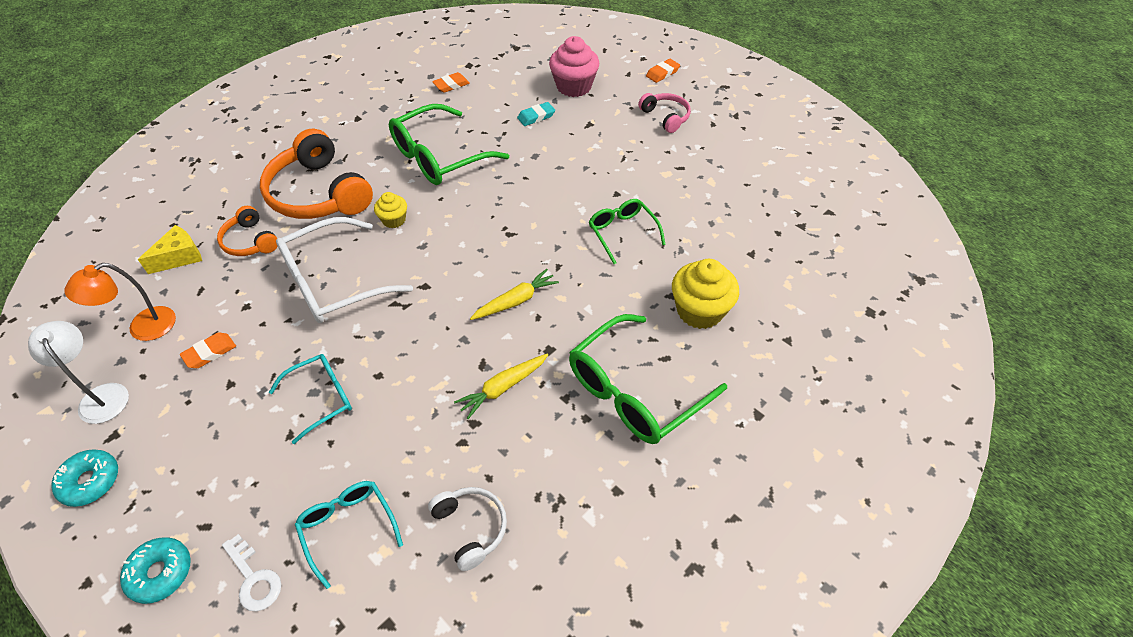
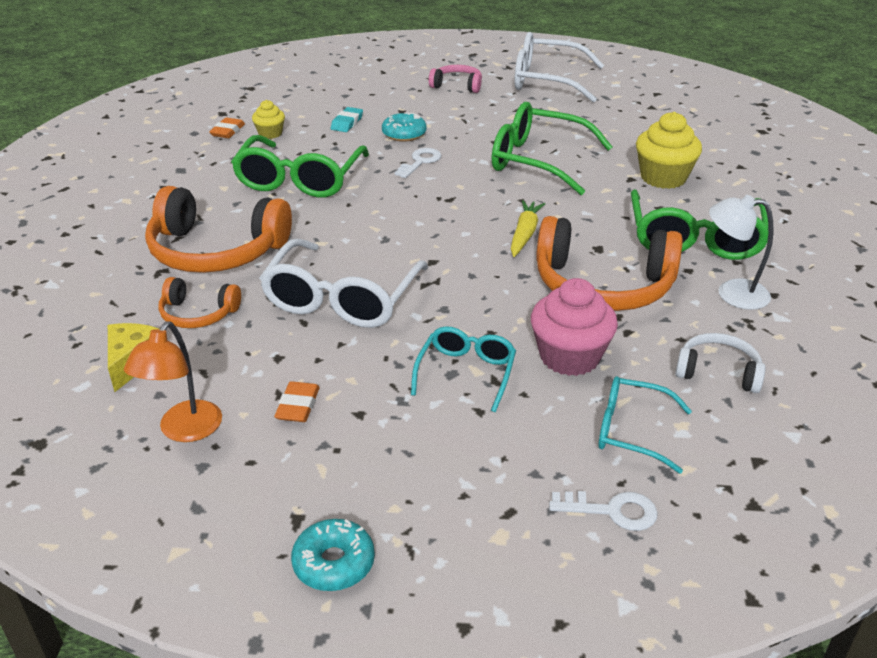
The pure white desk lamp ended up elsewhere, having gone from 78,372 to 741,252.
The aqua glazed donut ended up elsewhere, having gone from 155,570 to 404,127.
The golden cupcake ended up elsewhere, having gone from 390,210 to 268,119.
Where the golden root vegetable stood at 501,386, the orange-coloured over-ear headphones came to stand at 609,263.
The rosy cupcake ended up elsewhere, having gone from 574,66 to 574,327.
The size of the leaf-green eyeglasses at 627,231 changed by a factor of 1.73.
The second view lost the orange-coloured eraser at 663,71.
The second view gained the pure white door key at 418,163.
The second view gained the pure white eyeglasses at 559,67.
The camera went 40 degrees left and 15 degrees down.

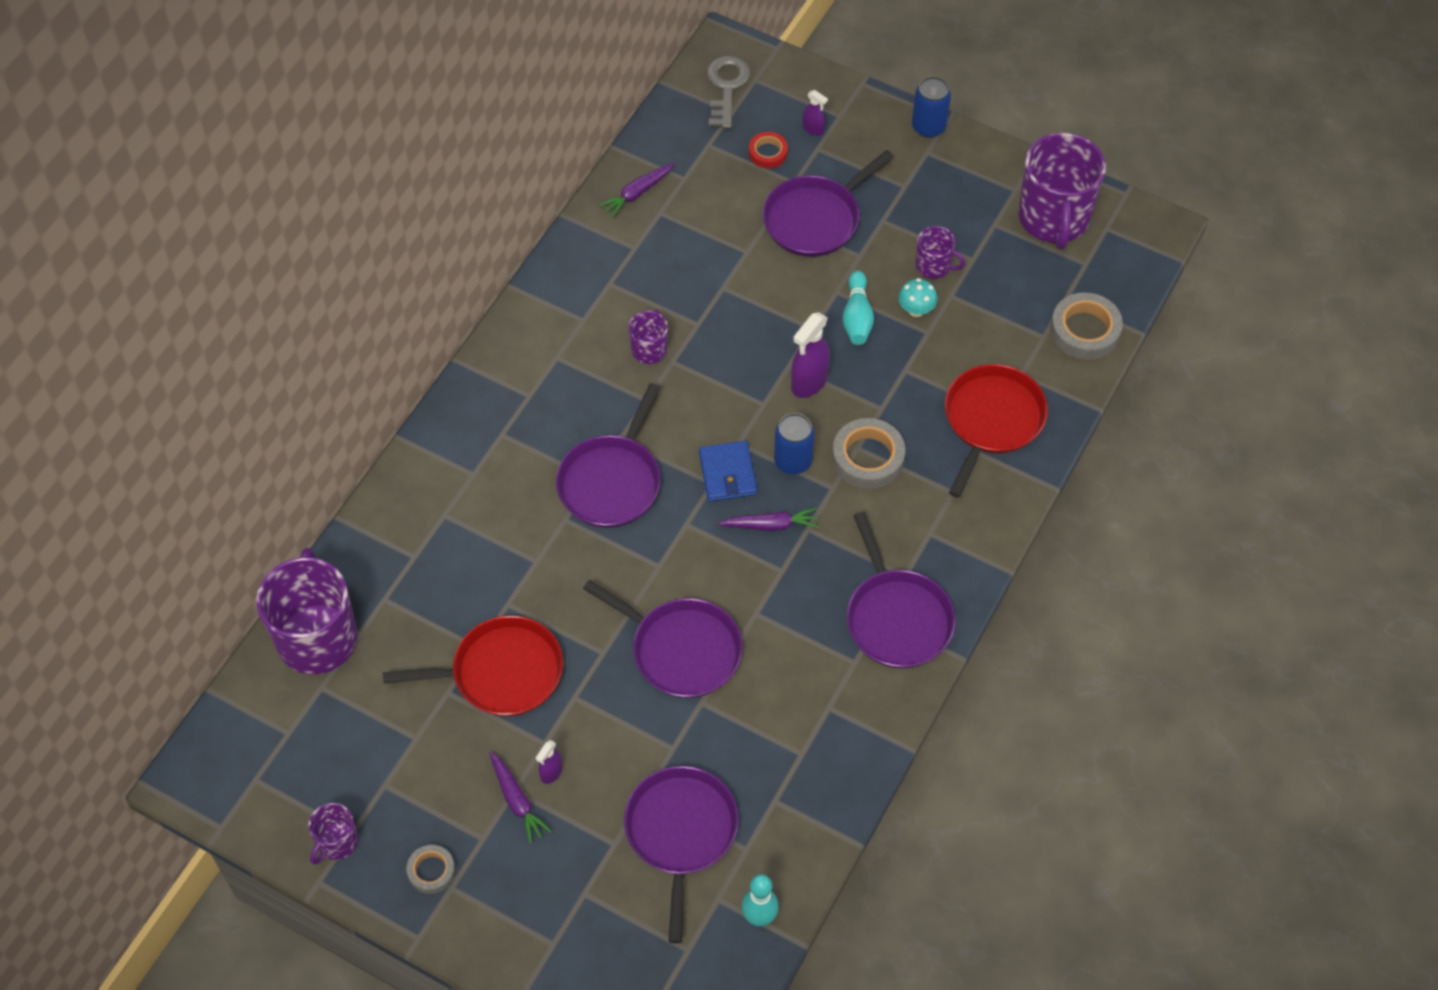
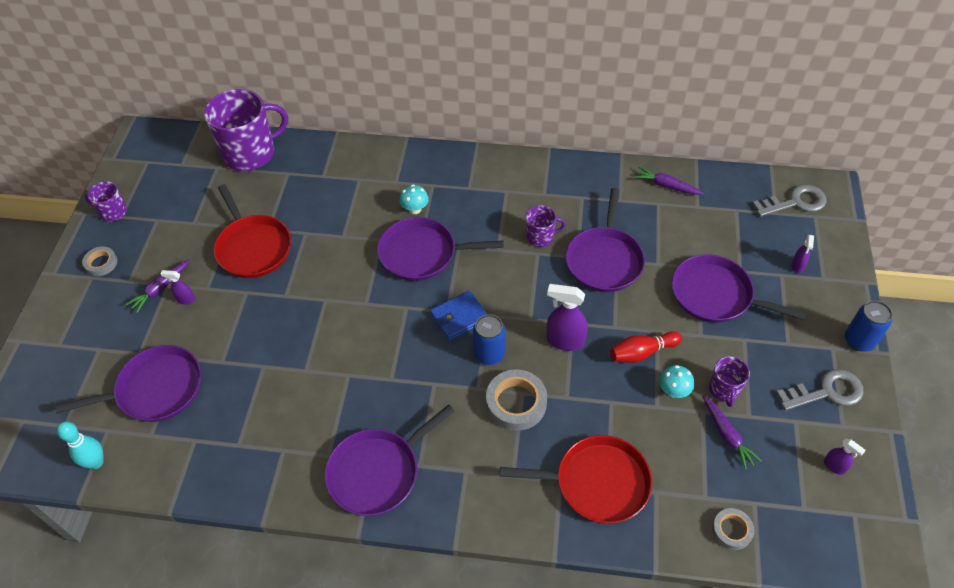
The violet skillet ended up elsewhere, having gone from 663,639 to 605,240.
The violet root vegetable ended up elsewhere, having gone from 768,519 to 732,433.
The second view lost the scarlet roll of tape at 768,150.
What was the aqua bowling pin at 858,308 turned into the scarlet bowling pin at 646,347.
Where the violet tea mug stood at 1062,191, the violet sprayer came to stand at 845,457.
The size of the gray roll of tape at 1086,326 changed by a factor of 0.59.
The second view gained the aqua fungus at 414,199.
The second view gained the gray door key at 820,390.
The camera went 70 degrees right and 5 degrees down.

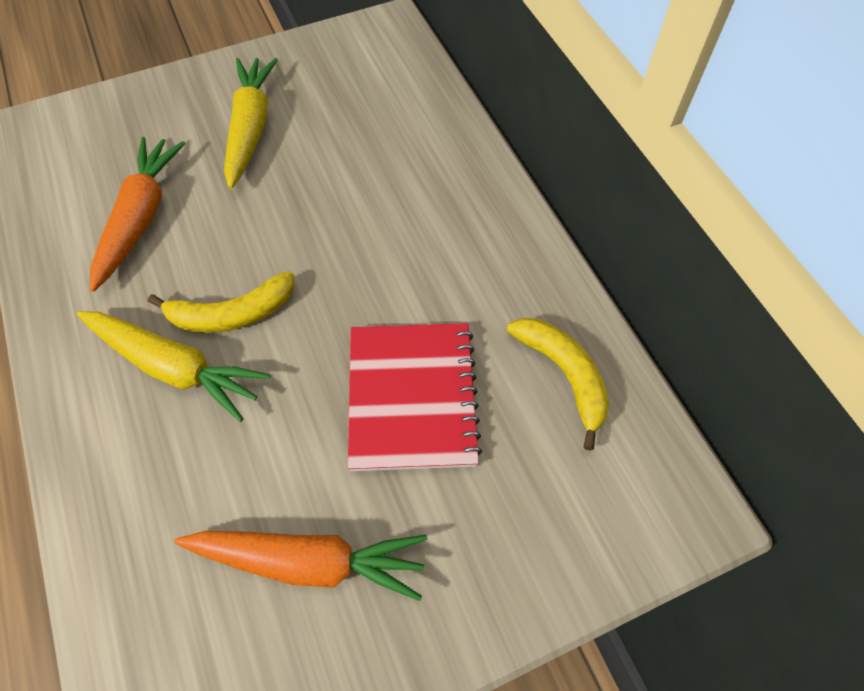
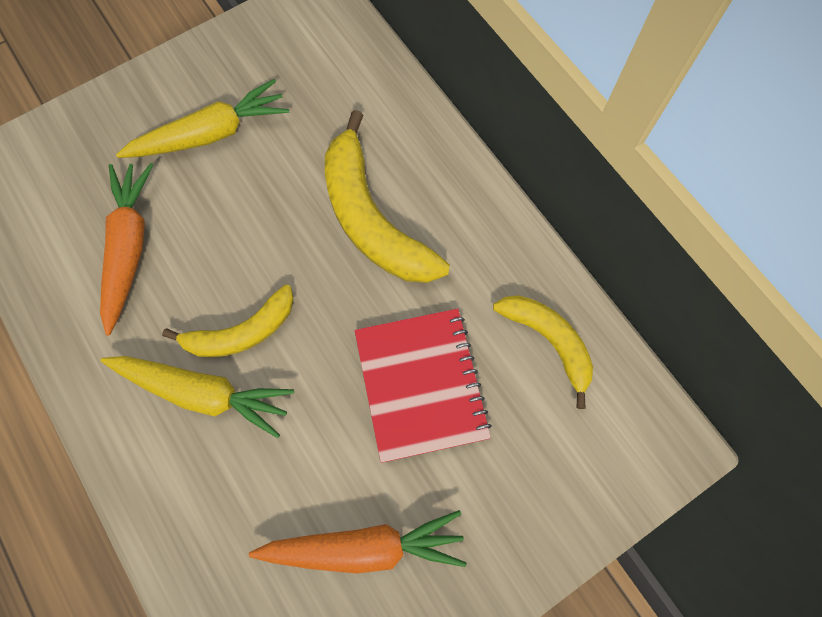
The golden root vegetable at 251,123 ended up facing another way, 75 degrees clockwise from before.
The second view gained the golden toy banana at 387,196.
The camera went 10 degrees left and 10 degrees up.

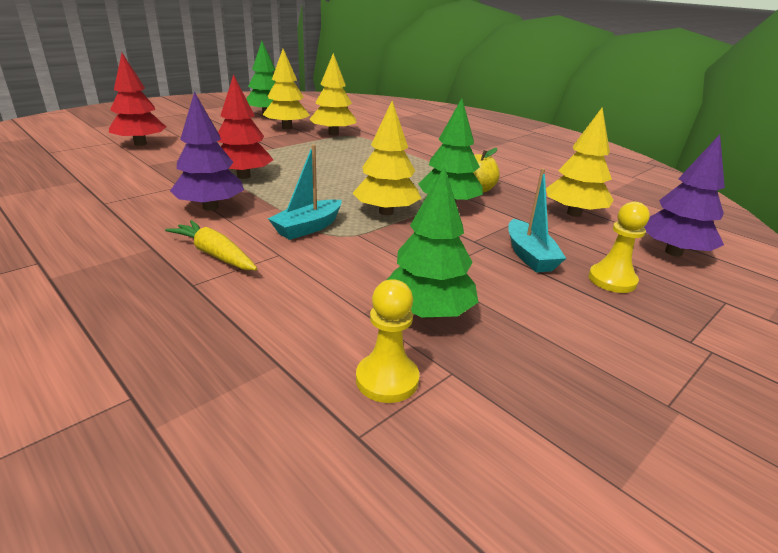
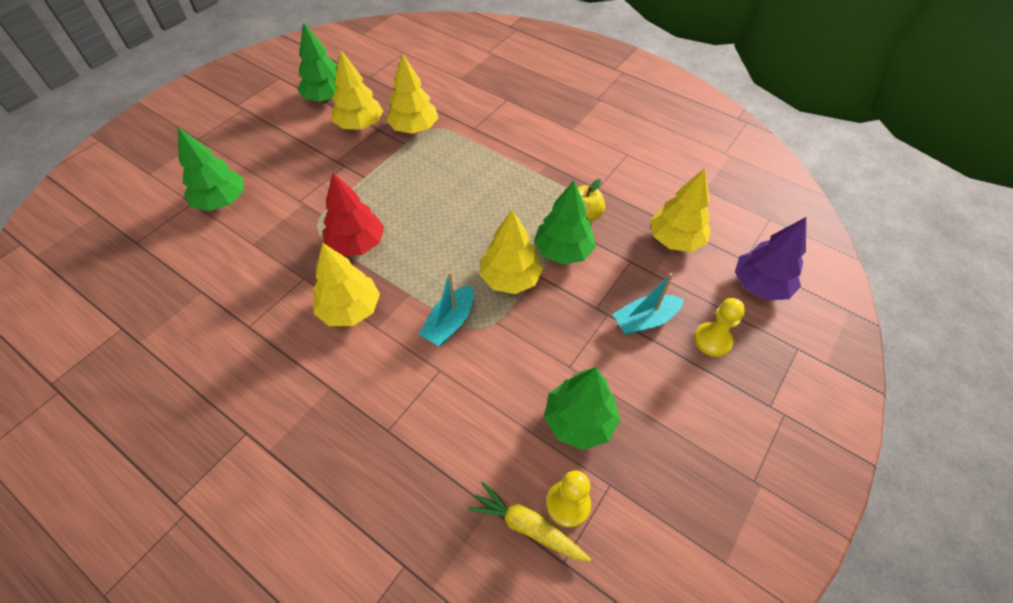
What was the scarlet fir tree at 137,99 turned into the leaf-green fir tree at 211,169.
The golden root vegetable ended up elsewhere, having gone from 211,245 to 529,522.
What was the violet fir tree at 207,151 turned into the golden fir tree at 346,284.
The aqua toy boat at 537,220 ended up facing another way, 90 degrees clockwise from before.
The camera went 10 degrees left and 25 degrees up.

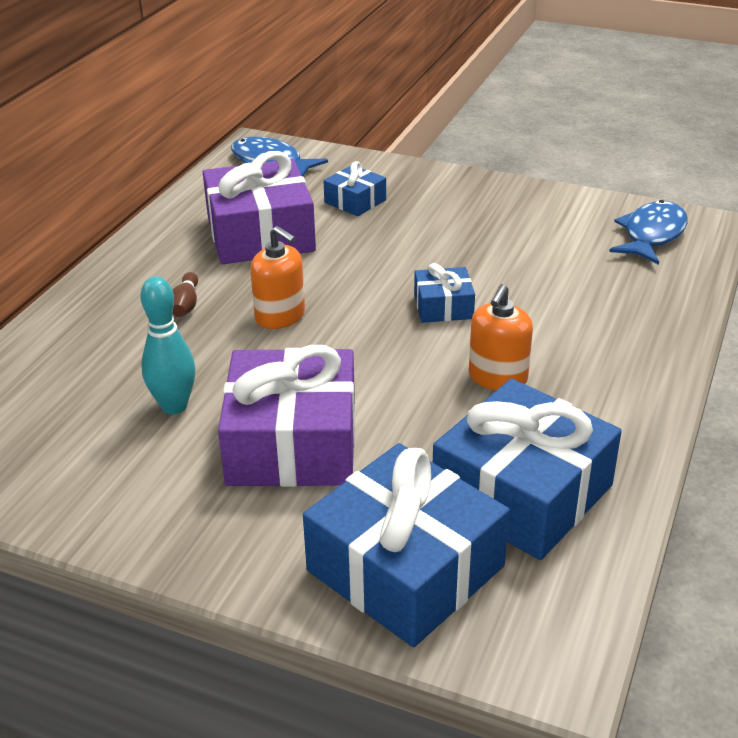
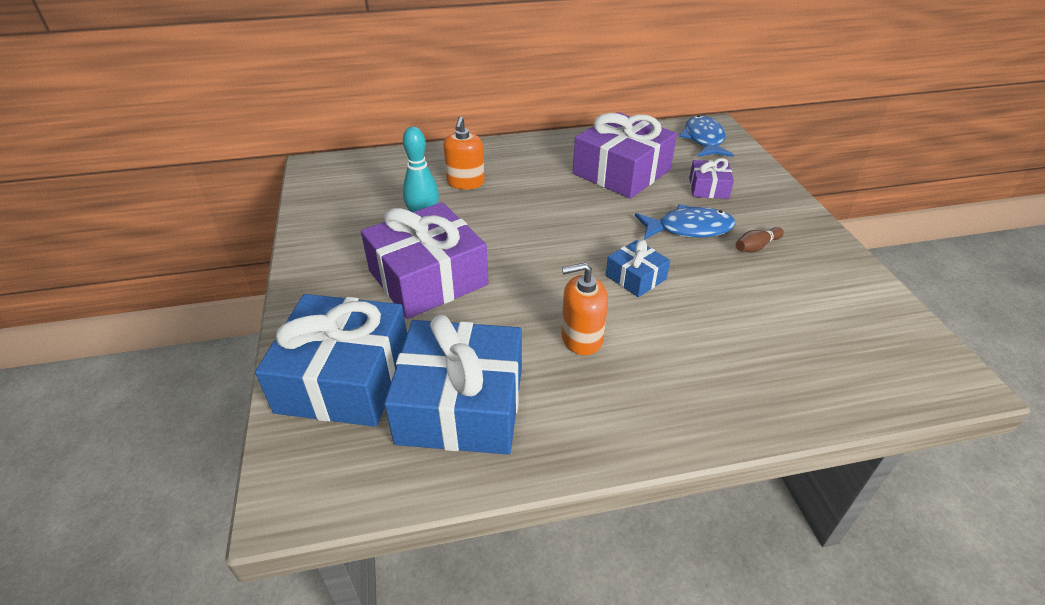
The russet bowling pin ended up elsewhere, having gone from 185,294 to 760,239.
The orange-coloured pump bottle ended up elsewhere, having gone from 277,277 to 464,153.
What was the royal blue gift at 355,188 turned into the violet gift at 711,178.
The royal blue fish figure ended up elsewhere, having gone from 648,232 to 685,222.
The camera went 55 degrees right and 5 degrees up.

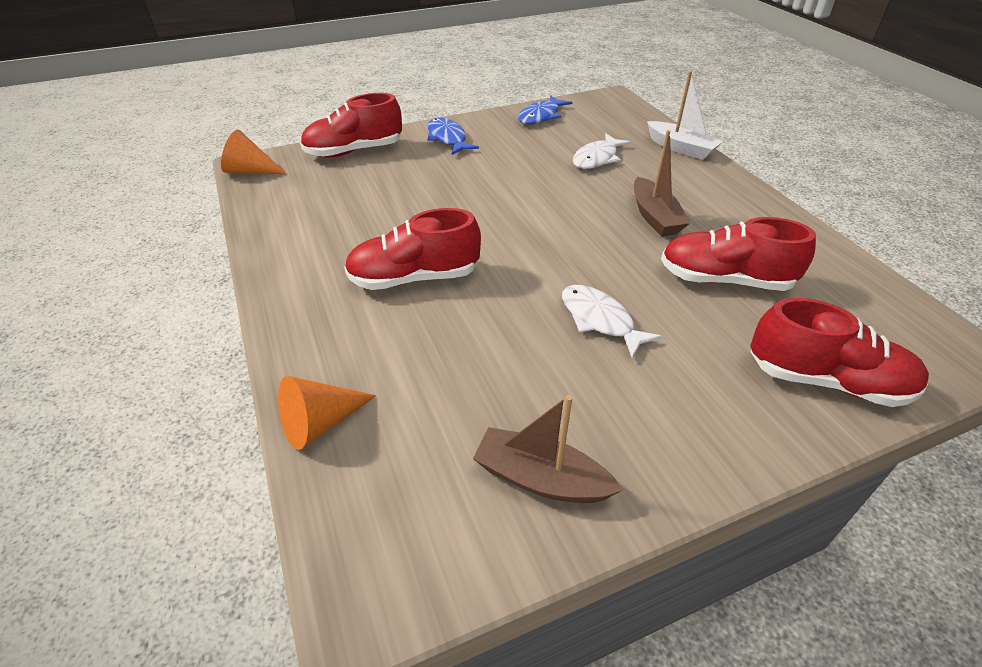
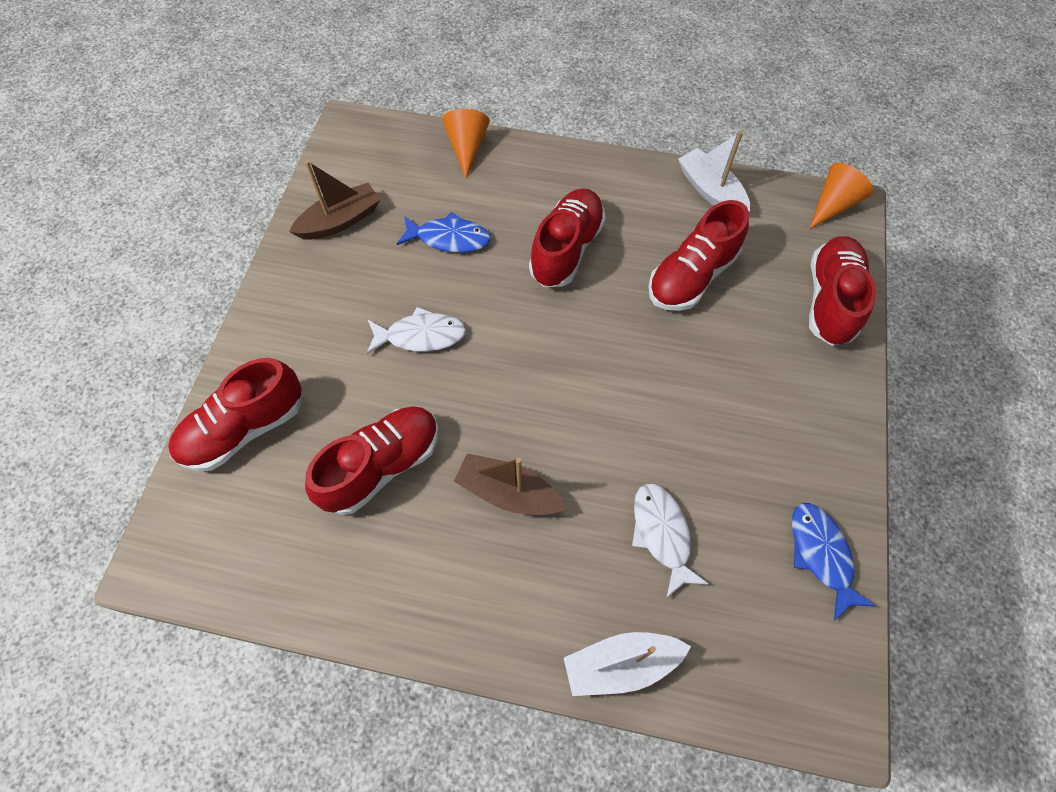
The royal blue fish figure ended up elsewhere, having gone from 453,136 to 444,232.
The second view gained the scarlet shoe at 698,255.
The second view gained the pure white toy boat at 714,171.
The camera went 125 degrees right and 20 degrees up.

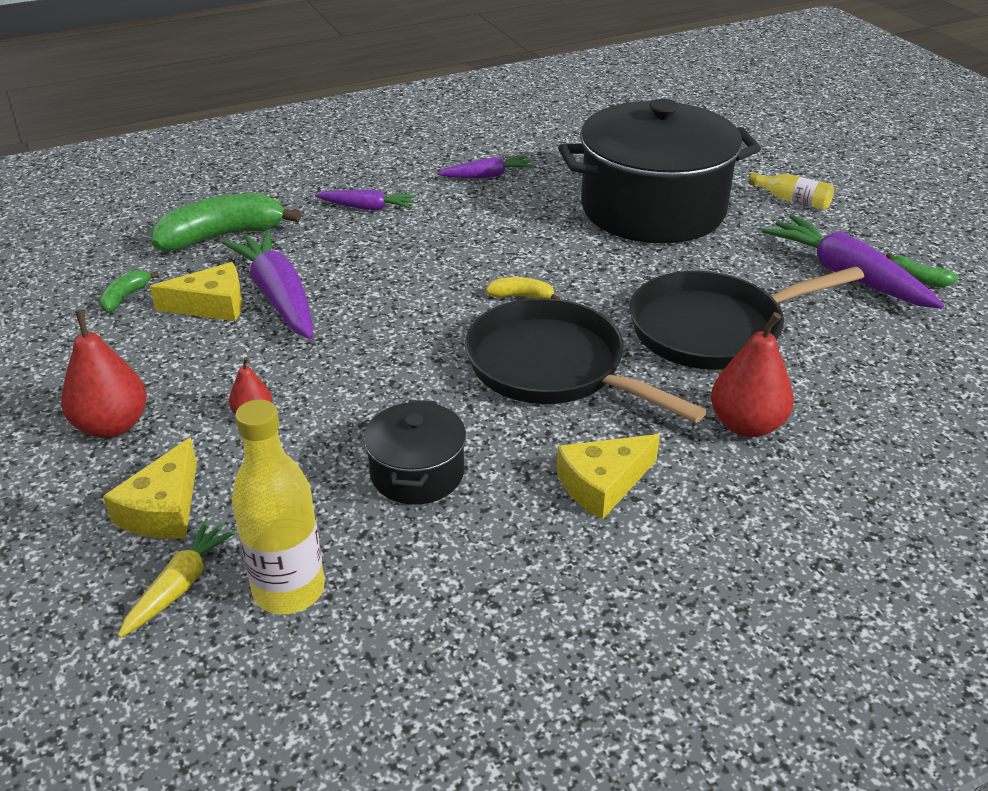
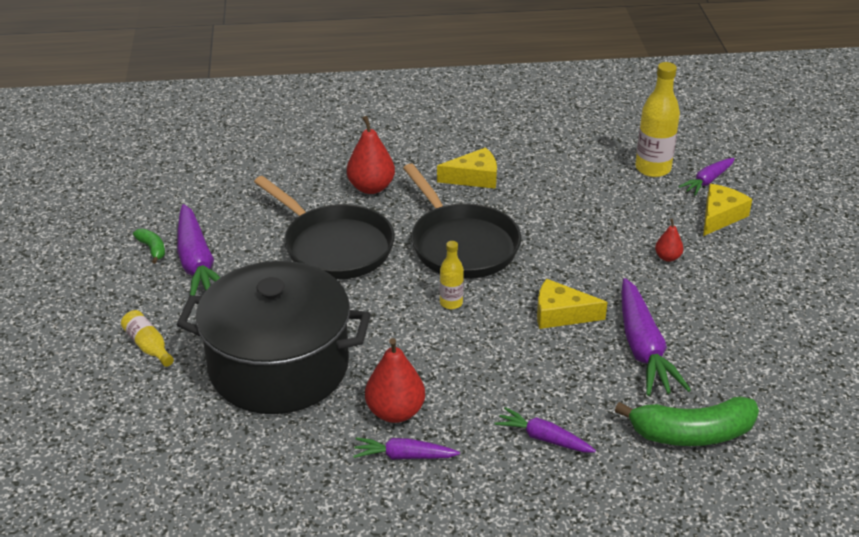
The scarlet toy pear ended up elsewhere, having gone from 104,374 to 395,380.
The second view lost the leaf-green toy banana at 129,291.
What was the golden root vegetable at 178,578 turned into the violet root vegetable at 706,176.
The golden cheese ended up elsewhere, having gone from 196,291 to 572,304.
The second view lost the ebony pot at 415,452.
Where the golden toy banana stood at 523,288, the golden flask came to stand at 452,275.
The ebony skillet at 746,318 ended up facing another way, 45 degrees clockwise from before.
The camera went 160 degrees left and 0 degrees up.

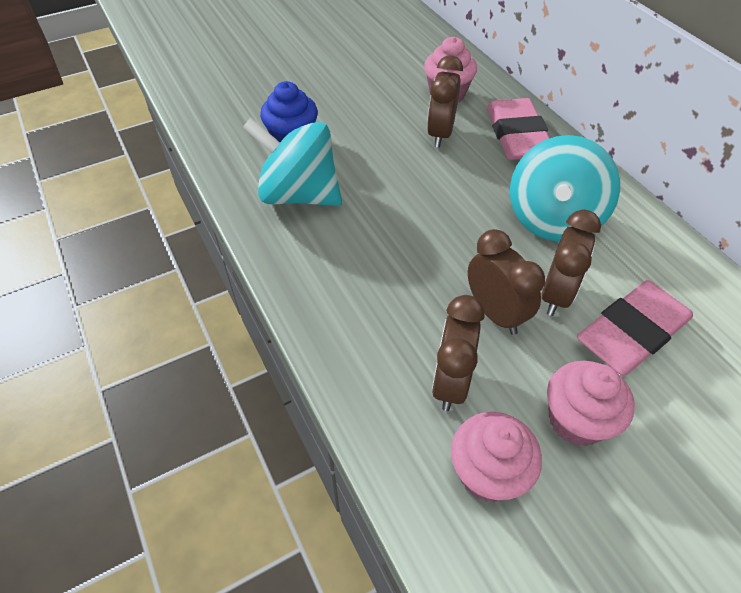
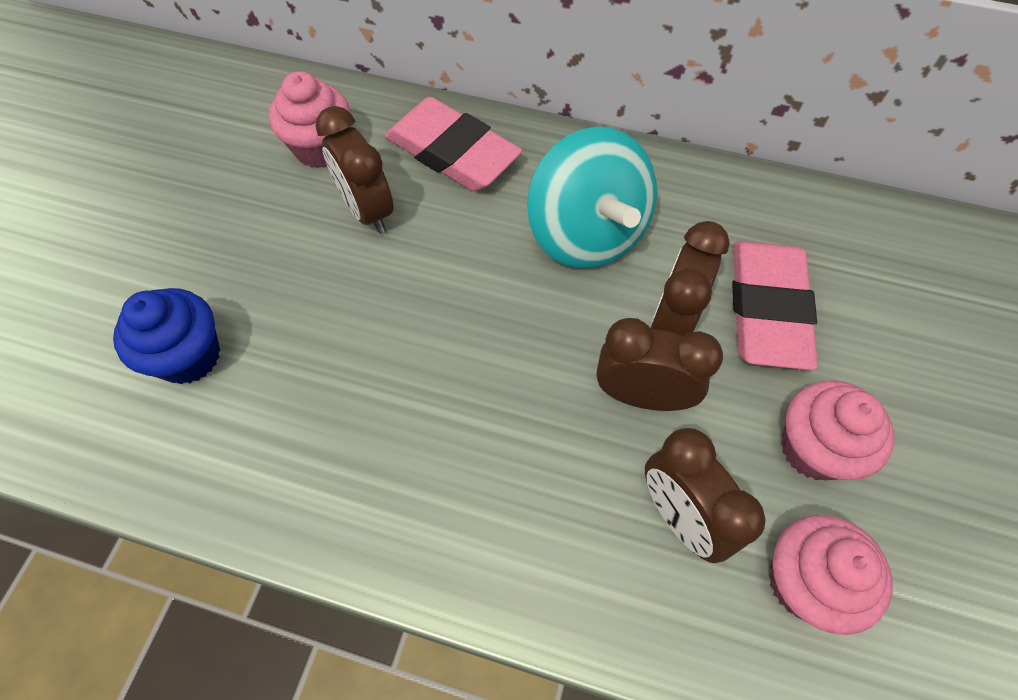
The second view lost the aqua whirligig at 292,162.
The russet clock at 571,262 ended up facing another way, 135 degrees counterclockwise from before.
The camera went 45 degrees left and 10 degrees up.

